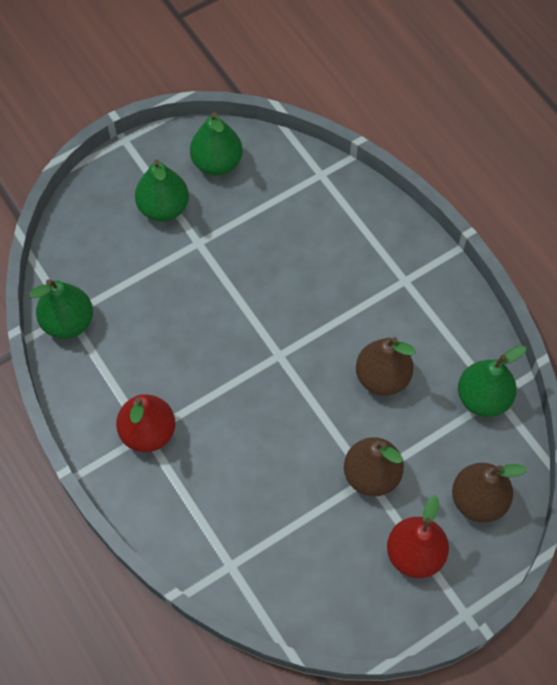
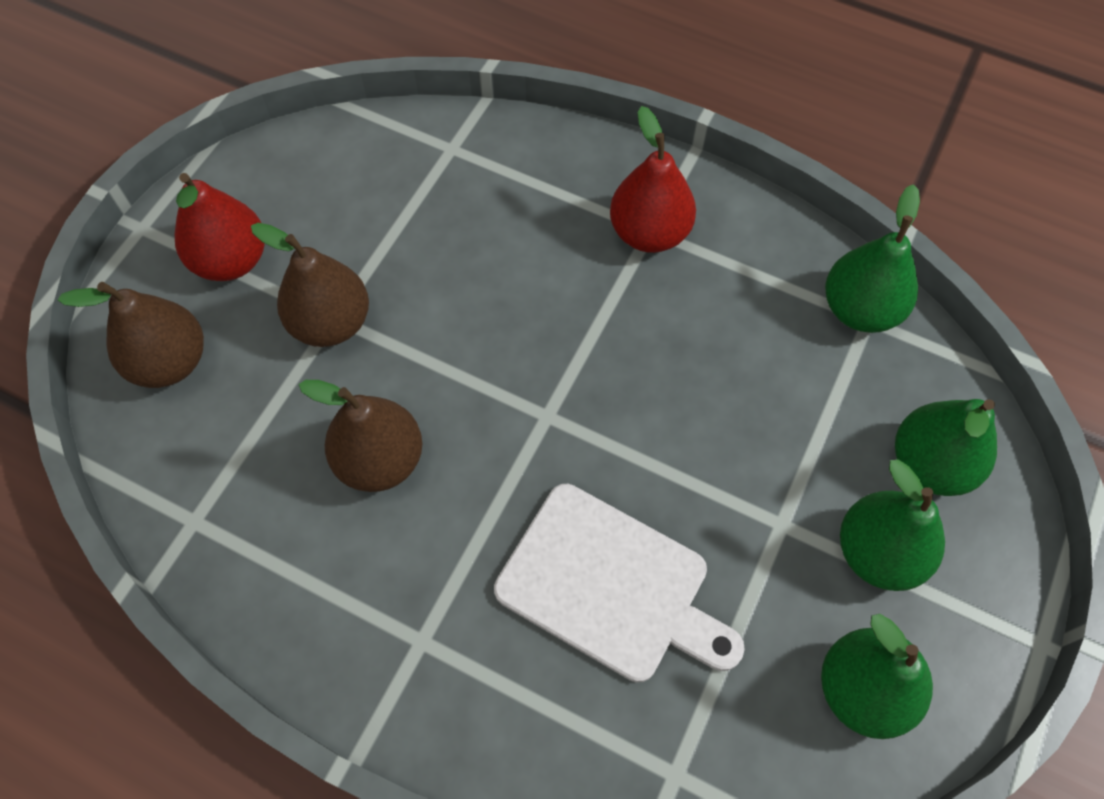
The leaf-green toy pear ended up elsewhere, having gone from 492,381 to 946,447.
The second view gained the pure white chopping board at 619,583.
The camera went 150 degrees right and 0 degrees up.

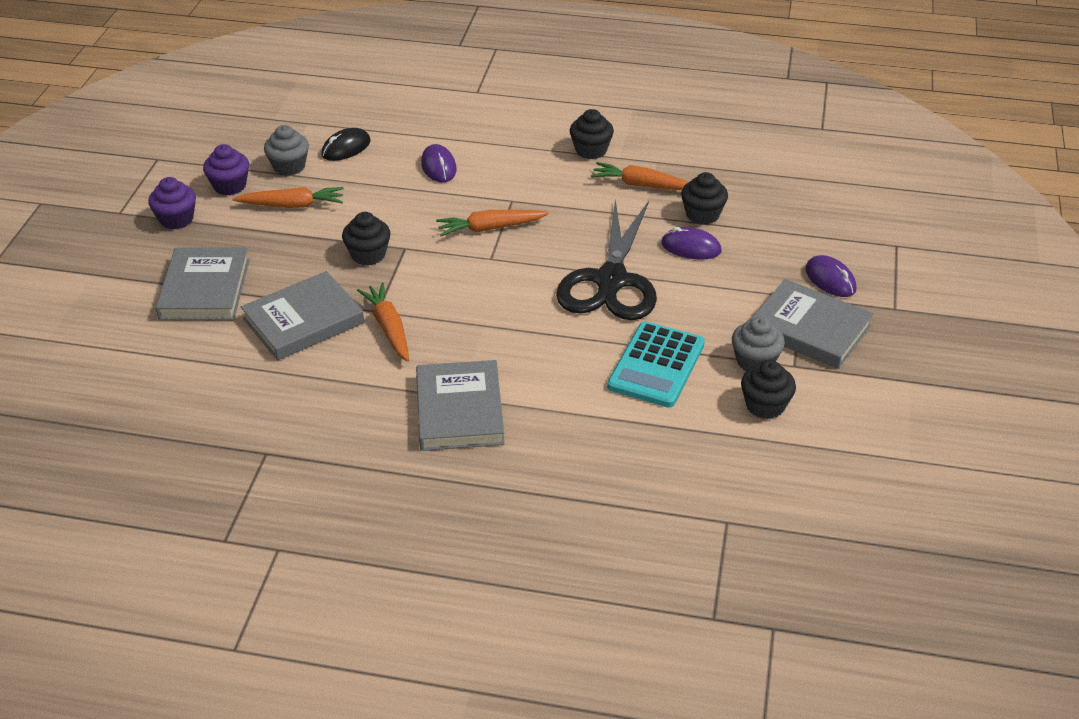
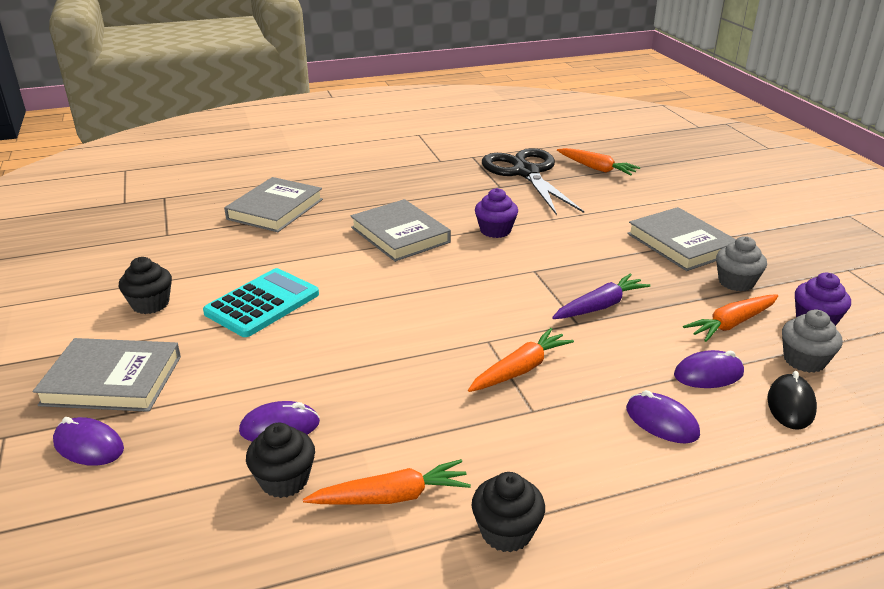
The violet cupcake ended up elsewhere, having gone from 172,203 to 496,213.
The gray hardcover ended up elsewhere, having gone from 302,316 to 273,204.
Where the ebony cupcake stood at 366,239, the violet root vegetable came to stand at 601,296.
The orange-coloured root vegetable ended up elsewhere, having gone from 383,322 to 598,161.
The ebony pair of scissors ended up elsewhere, having gone from 606,259 to 533,181.
The aqua calculator at 656,364 ended up facing another way, 45 degrees clockwise from before.
The gray cupcake ended up elsewhere, having gone from 758,344 to 741,264.
The second view gained the violet computer mouse at 709,369.
The camera went 150 degrees right and 10 degrees down.

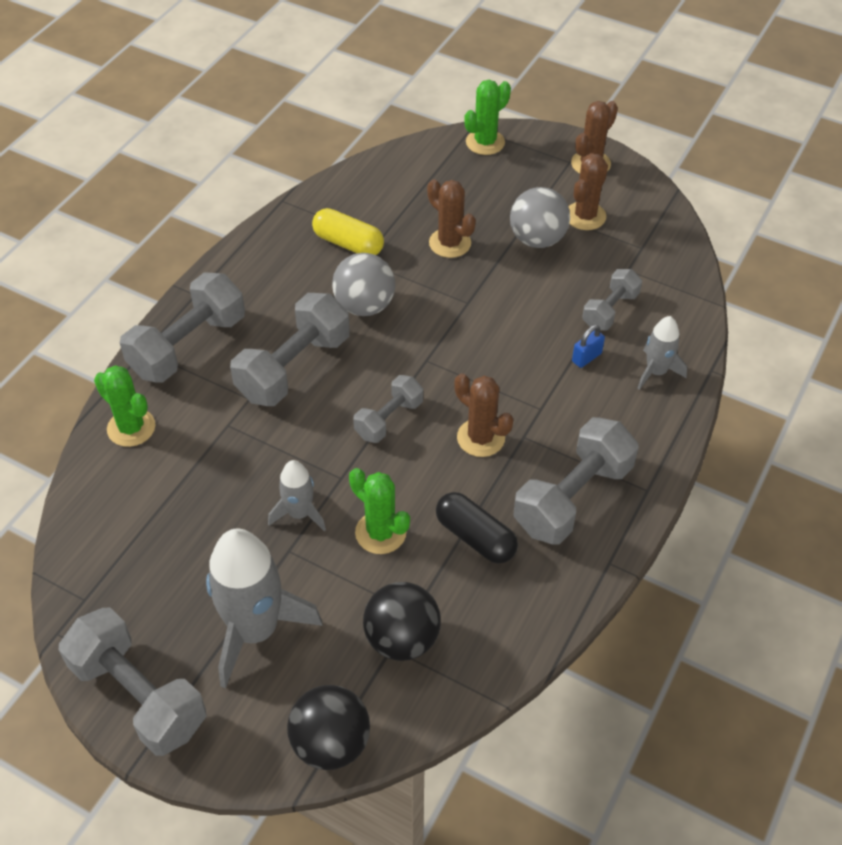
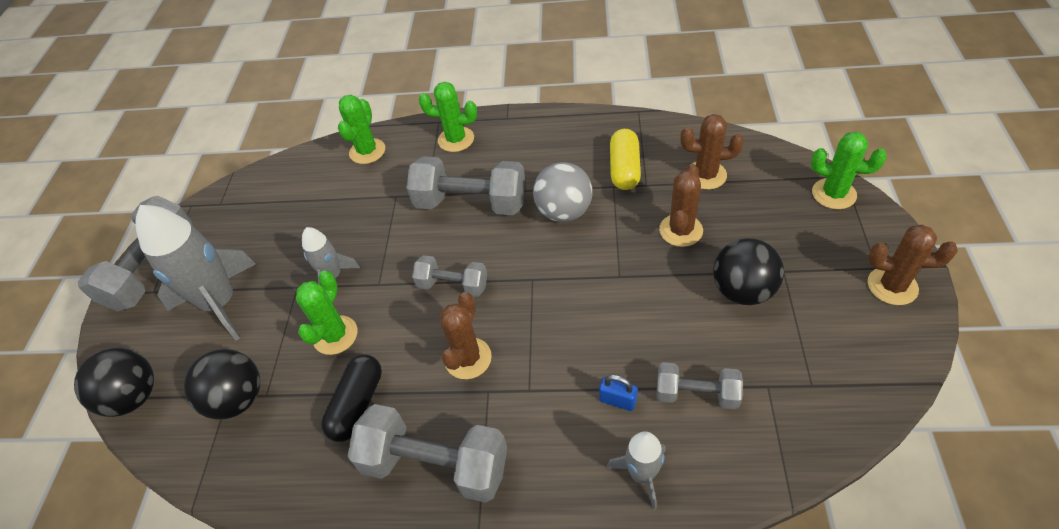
Where the gray free weight stood at 182,327, the leaf-green prickly plant came to stand at 448,117.
What was the gray ball at 540,217 turned into the ebony ball at 748,271.
The russet prickly plant ended up elsewhere, having gone from 588,191 to 712,152.
The camera went 70 degrees right and 0 degrees up.

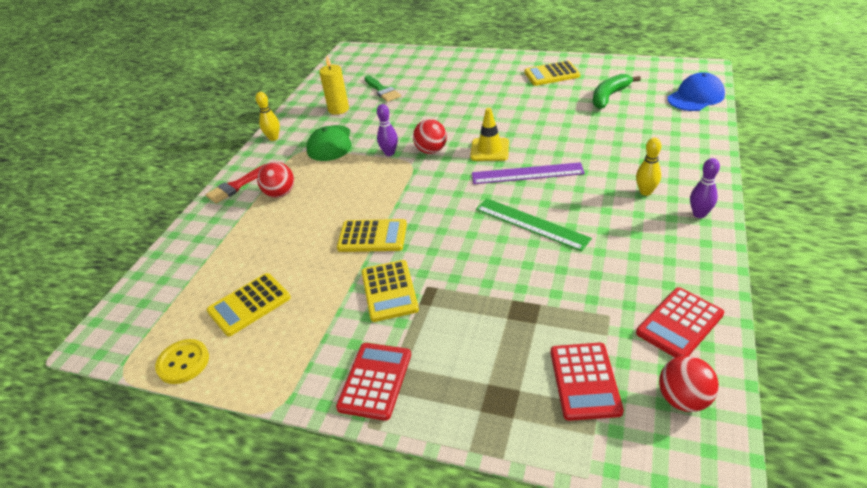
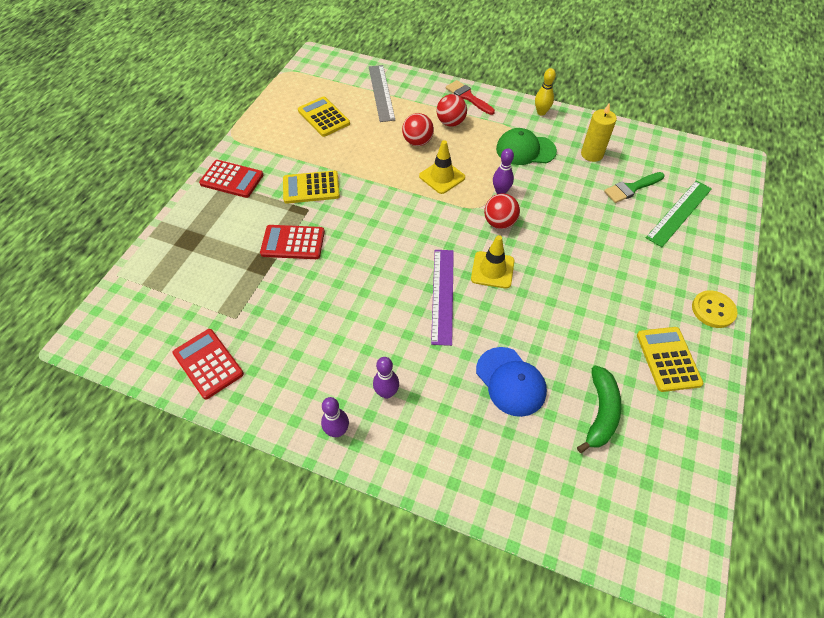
The golden button ended up elsewhere, having gone from 182,361 to 715,309.
The second view lost the golden calculator at 372,235.
The leaf-green straightedge ended up elsewhere, having gone from 534,224 to 679,214.
The scarlet calculator ended up elsewhere, having gone from 587,382 to 292,242.
The leaf-green toy banana at 617,91 ended up facing another way, 60 degrees clockwise from before.
What was the golden bowling pin at 649,167 turned into the violet bowling pin at 386,378.
The scarlet ball ended up elsewhere, having gone from 689,384 to 418,129.
The royal blue peaked cap ended up elsewhere, having gone from 696,91 to 511,382.
The second view gained the gray straightedge at 382,93.
The second view gained the golden safety cone at 442,167.
The camera went 90 degrees right and 15 degrees up.

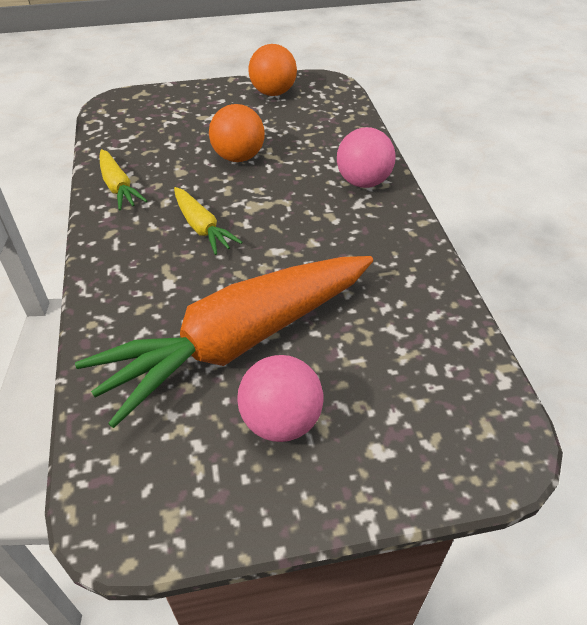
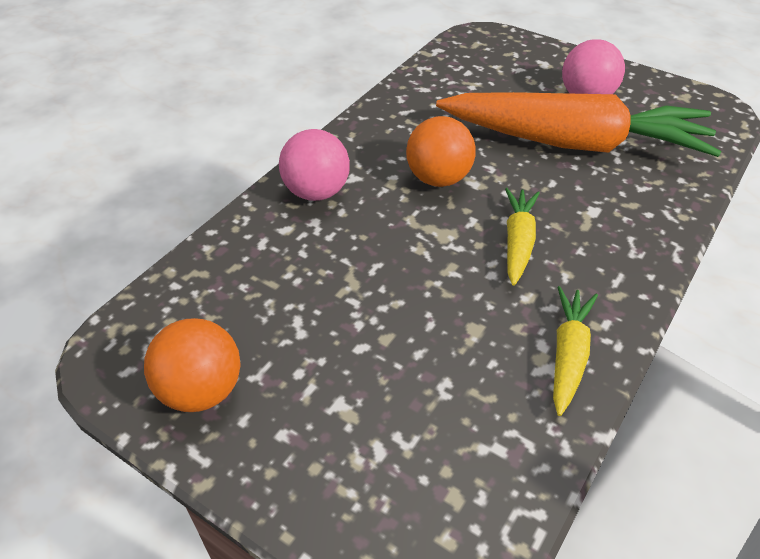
The orange-coloured ball ended up elsewhere, having gone from 237,133 to 440,151.
The camera went 135 degrees left and 0 degrees up.

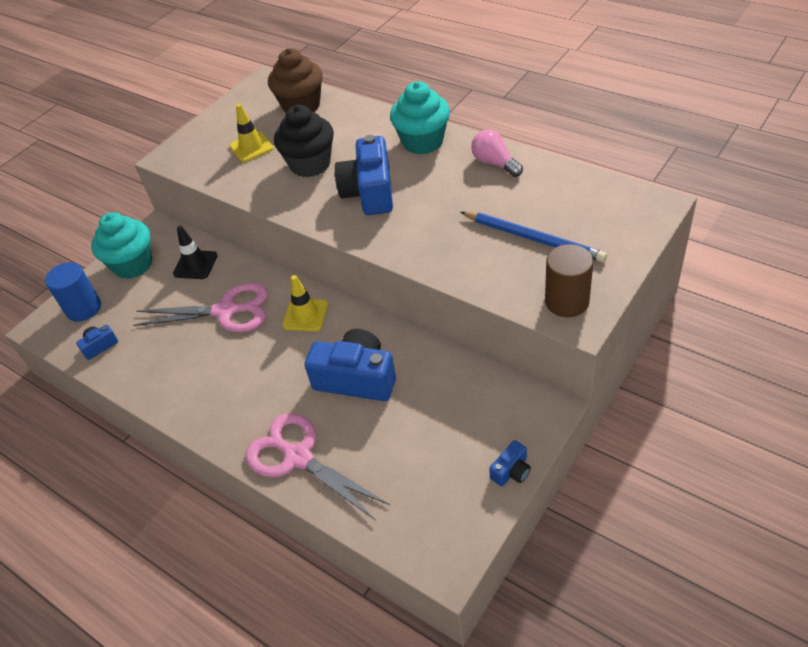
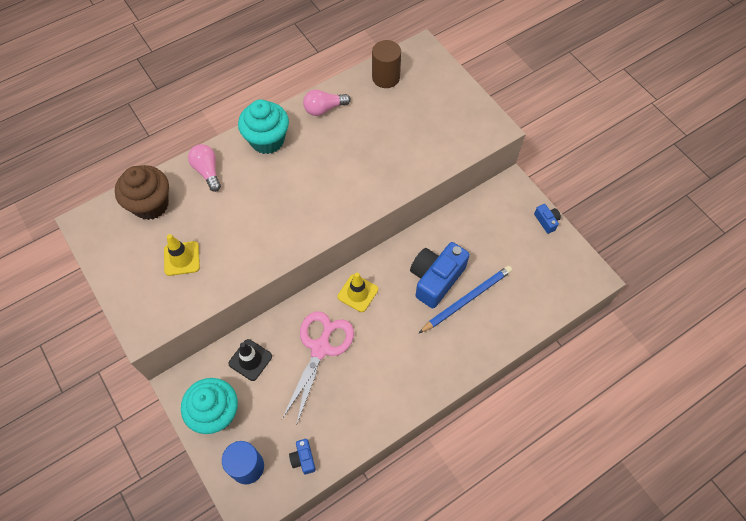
The second view lost the rosy pair of scissors at 318,466.
The second view lost the ebony cupcake at 304,141.
The second view lost the royal blue camera at 364,175.
The royal blue lead pencil ended up elsewhere, having gone from 534,236 to 465,299.
The russet solid cylinder ended up elsewhere, having gone from 569,280 to 386,64.
The second view gained the rosy bulb at 204,168.
The camera went 75 degrees left and 15 degrees up.

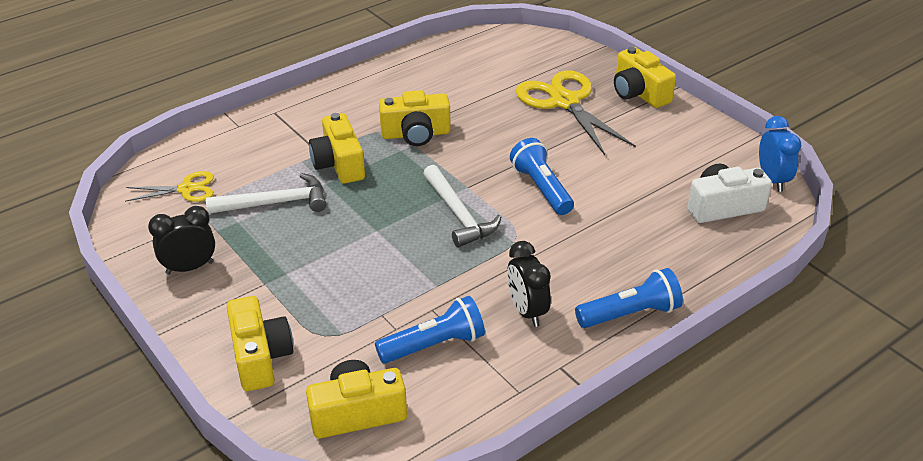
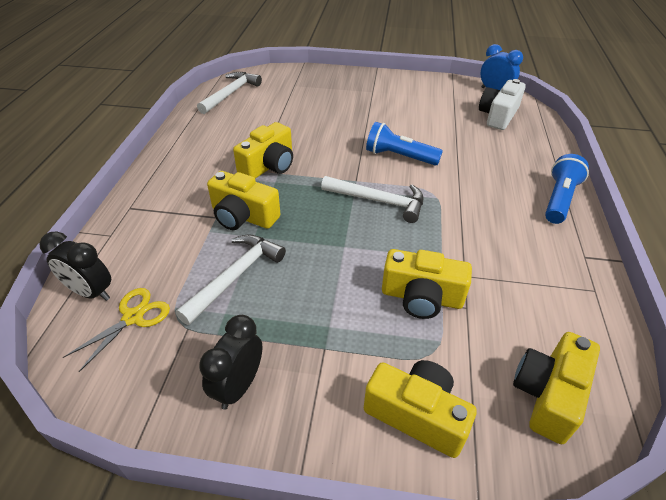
The second view lost the royal blue flashlight at 430,330.
The ebony clock ended up elsewhere, having gone from 529,284 to 75,266.
The second view lost the golden pair of scissors at 576,112.
The golden camera ended up elsewhere, having gone from 645,77 to 427,284.
The second view gained the pure white carpenter's hammer at 229,93.
The camera went 45 degrees left and 5 degrees up.

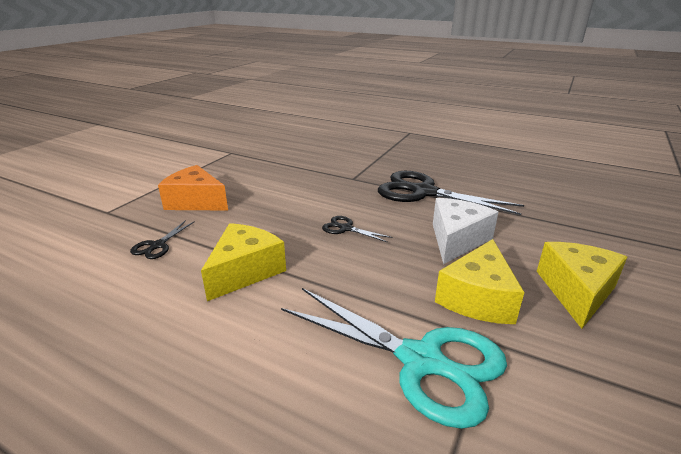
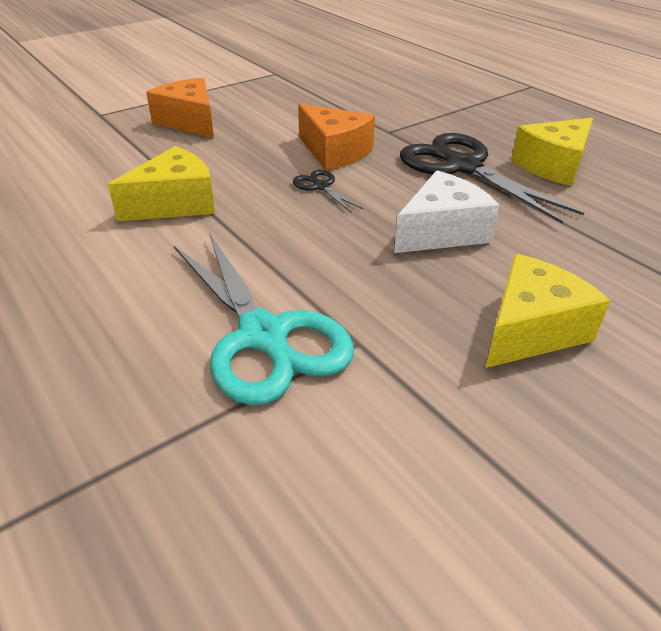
The second view lost the ebony pair of scissors at 162,239.
The golden cheese ended up elsewhere, having gone from 479,281 to 552,152.
The second view gained the orange-coloured cheese at 336,137.
The camera went 25 degrees right and 10 degrees up.

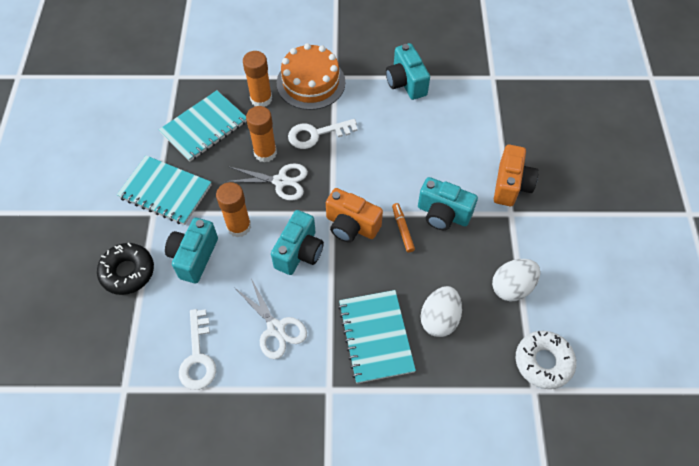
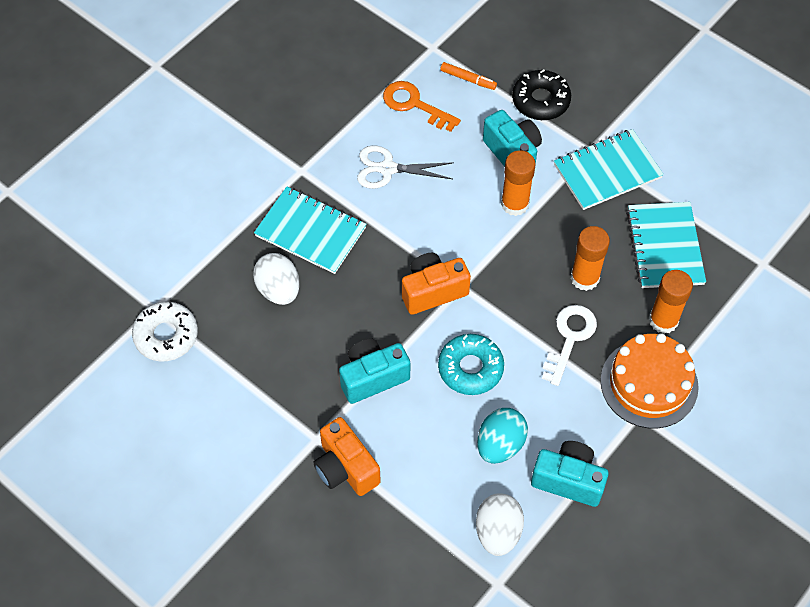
What was the pure white door key at 197,349 turned into the orange-coloured door key at 422,106.
The second view lost the pure white pair of scissors at 266,182.
The second view lost the aqua camera at 297,242.
The orange-coloured felt pen ended up elsewhere, having gone from 403,227 to 468,76.
The pure white egg shape ended up elsewhere, having gone from 516,280 to 500,524.
The second view gained the aqua glazed donut at 471,364.
The second view gained the aqua egg shape at 502,436.
The camera went 130 degrees right and 0 degrees up.

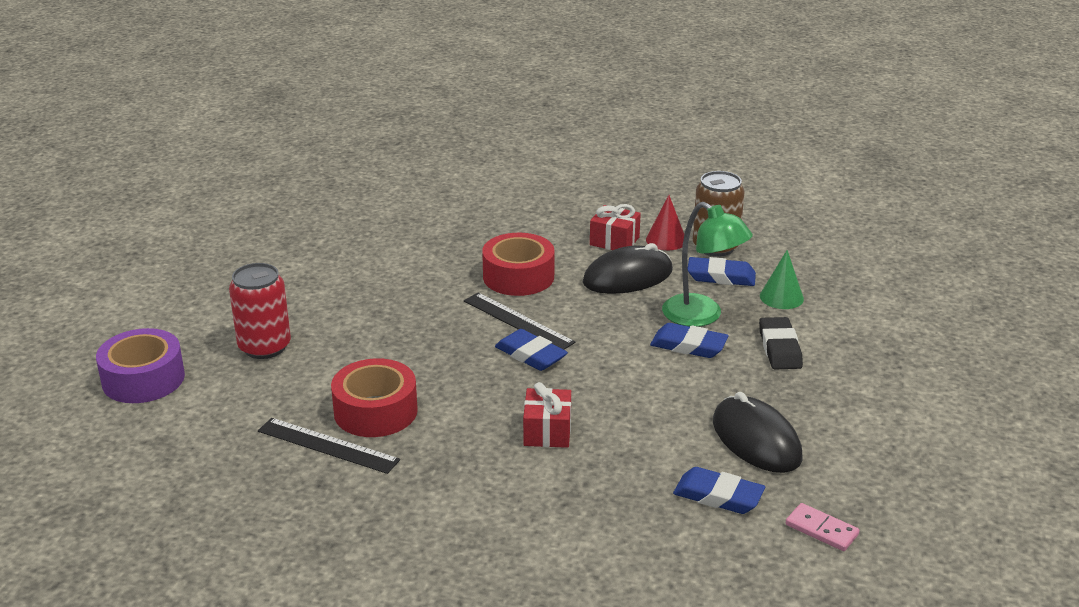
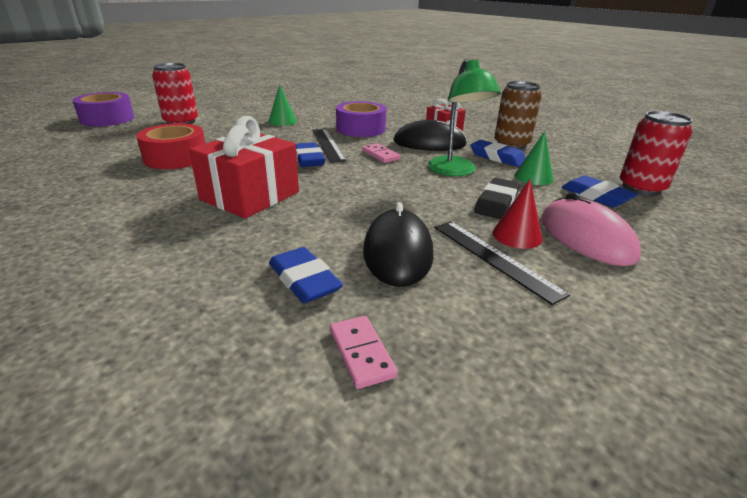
The ebony straightedge ended up elsewhere, having gone from 329,446 to 502,263.
What was the scarlet roll of tape at 518,264 turned into the violet roll of tape at 361,119.
The size of the scarlet gift at 547,415 changed by a factor of 1.76.
The scarlet cone shape ended up elsewhere, having gone from 665,222 to 517,214.
The royal blue eraser ended up elsewhere, having gone from 689,340 to 599,191.
The second view gained the leaf-green cone shape at 282,105.
The second view gained the rosy domino at 381,153.
The second view gained the rosy computer mouse at 591,229.
The second view gained the scarlet tin at 656,153.
The camera went 30 degrees right and 0 degrees up.

